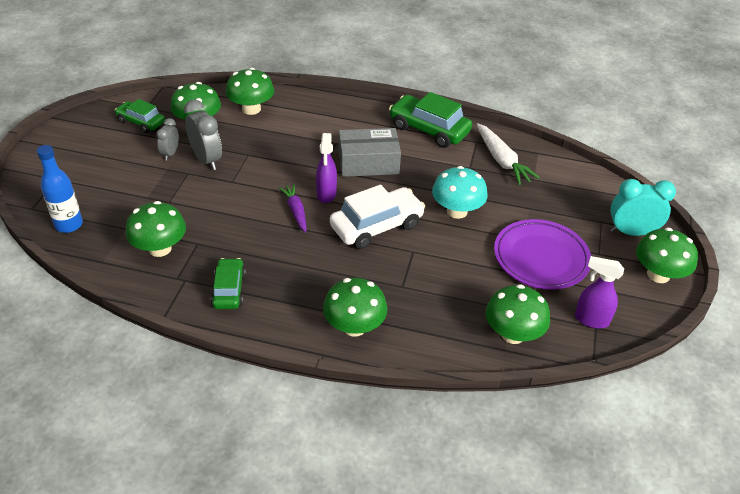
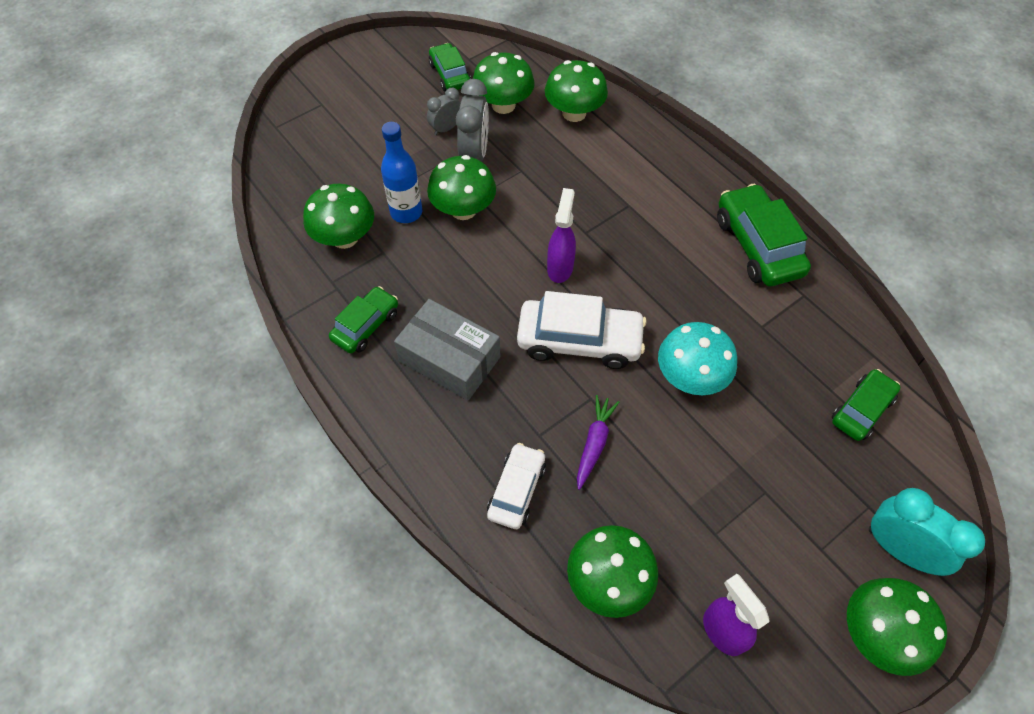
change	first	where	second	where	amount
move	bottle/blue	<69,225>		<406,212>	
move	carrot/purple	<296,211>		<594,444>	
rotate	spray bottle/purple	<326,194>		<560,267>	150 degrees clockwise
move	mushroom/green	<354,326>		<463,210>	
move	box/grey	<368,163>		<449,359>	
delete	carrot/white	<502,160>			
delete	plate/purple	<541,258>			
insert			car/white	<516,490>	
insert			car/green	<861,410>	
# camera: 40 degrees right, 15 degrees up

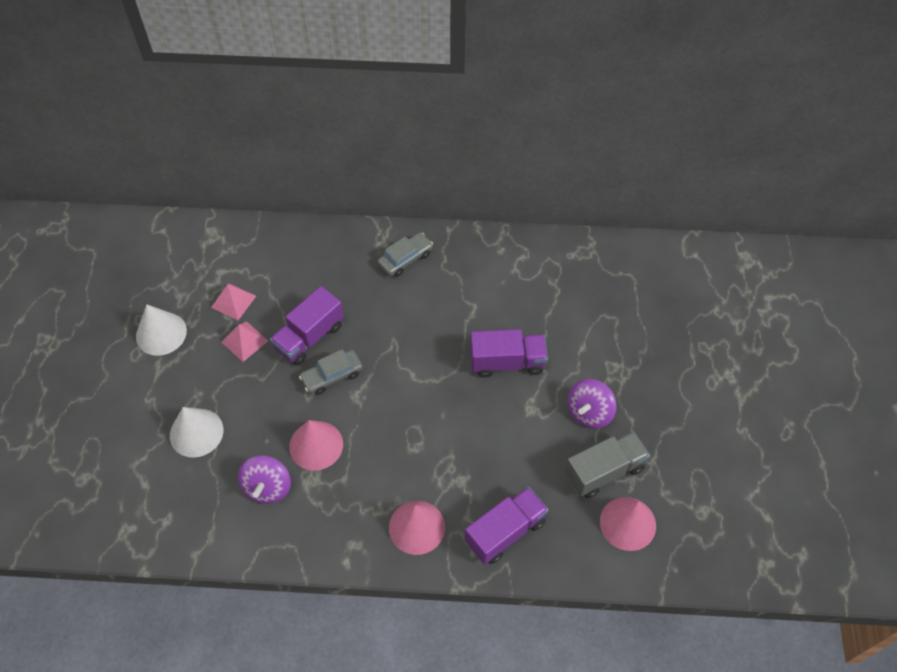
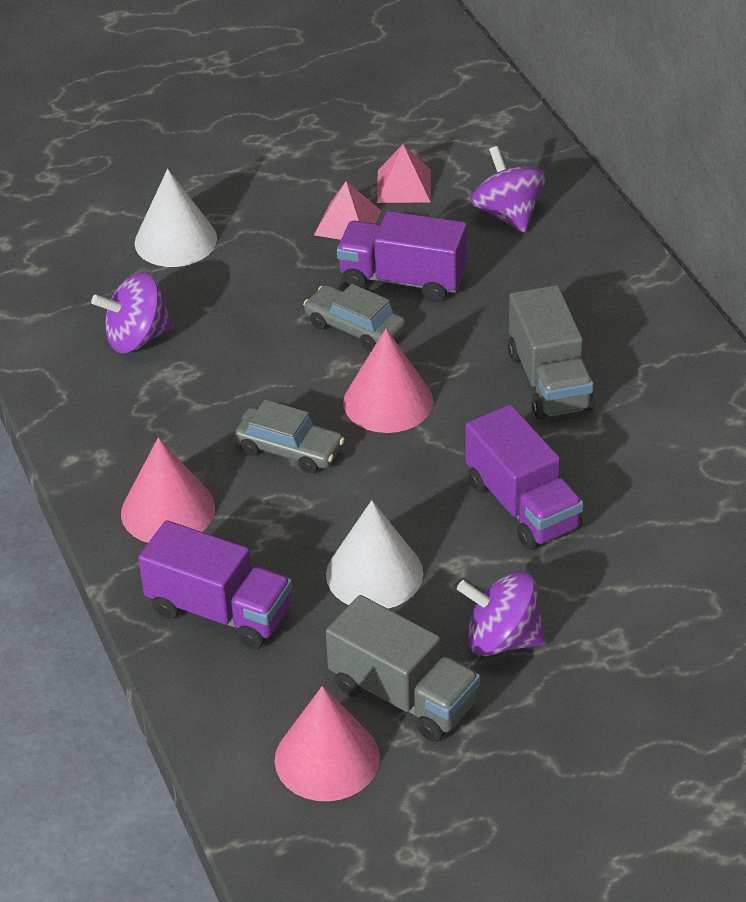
change	first	where	second	where	amount
move	cone/white	<161,333>		<374,573>	
move	cone/pink	<316,445>		<388,401>	
move	car/grey	<405,259>		<288,449>	
insert			spinning top/purple	<508,214>	
insert			truck/grey	<549,381>	
# camera: 65 degrees right, 15 degrees down

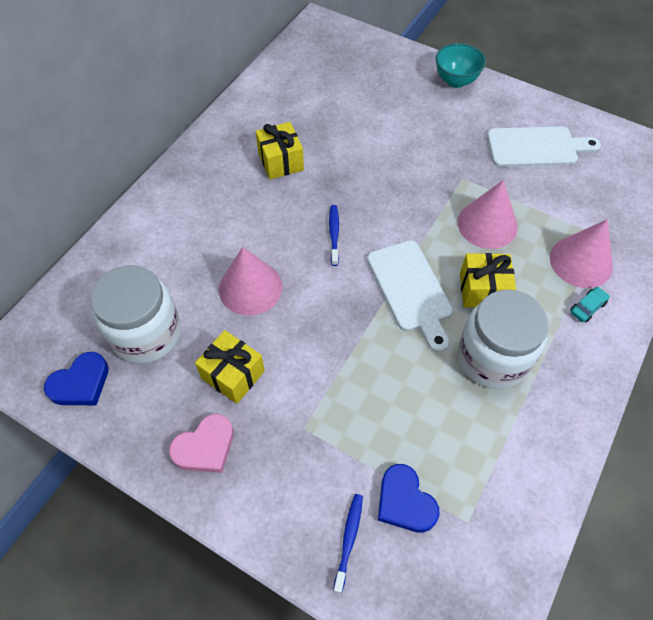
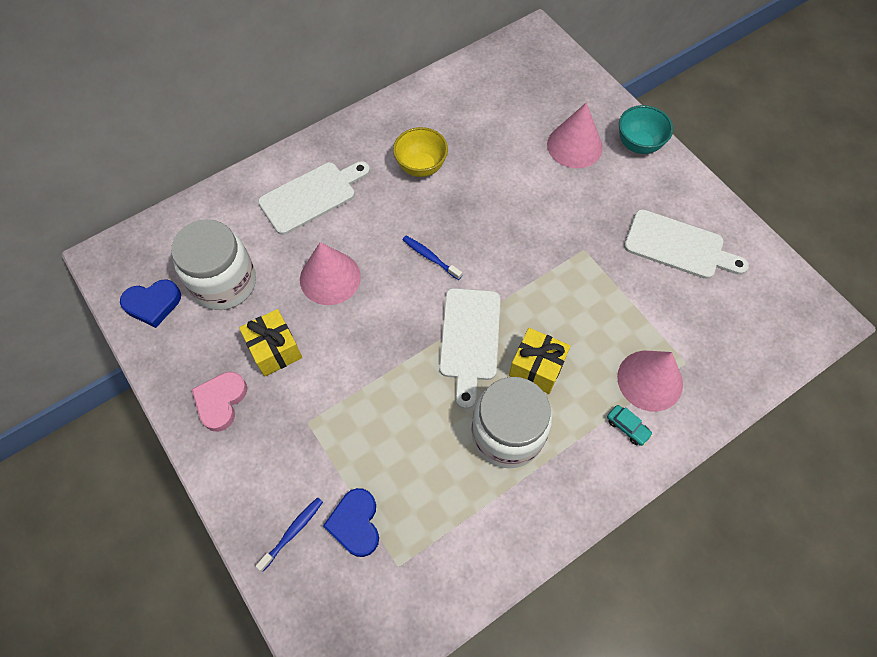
change	first	where	second	where	amount
rotate	heart/pink	<205,447>		<221,401>	120 degrees clockwise
replace	gift/yellow	<281,161>	bowl/yellow	<421,167>	
rotate	toothbrush/blue	<334,234>		<430,257>	75 degrees counterclockwise
move	cone/pink	<487,224>		<574,146>	
rotate	car/turquoise	<587,307>		<627,427>	60 degrees clockwise
insert			cutting board/white	<311,196>	
# camera: 25 degrees right, 5 degrees up

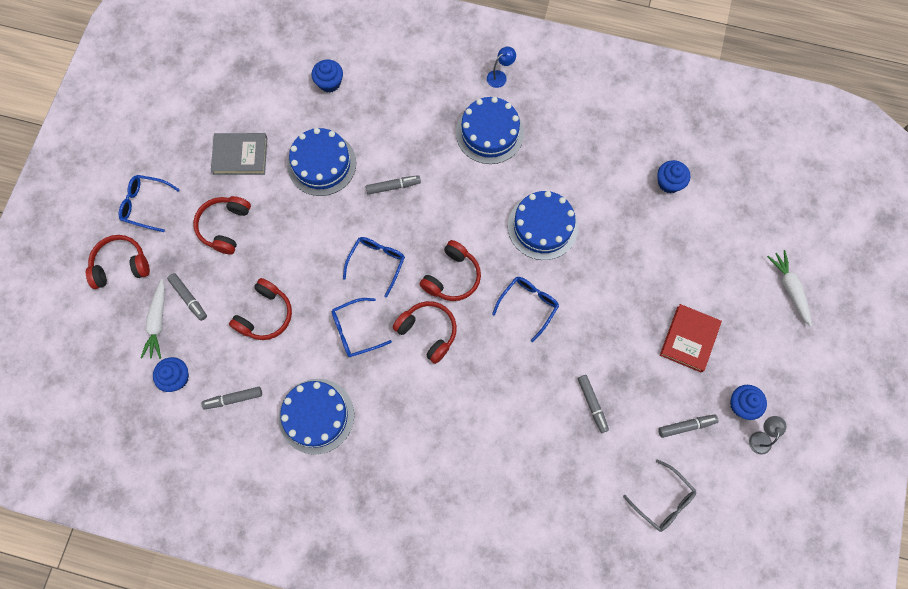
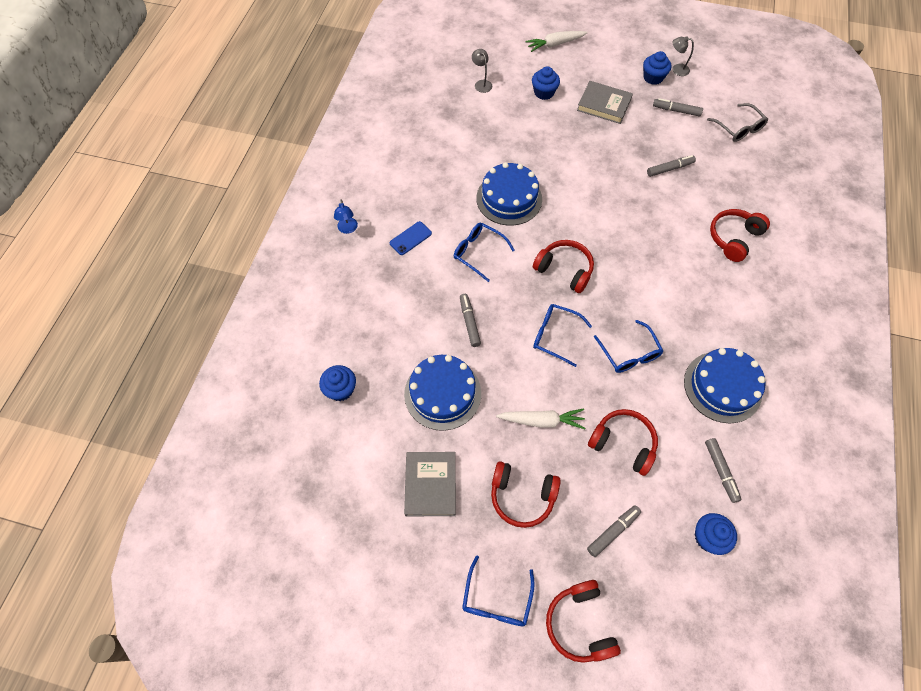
change	first	where	second	where	amount
move	carrot/white	<158,322>		<542,421>	
move	headphones/red	<428,332>		<733,238>	
replace	cake/blue	<489,133>	phone/blue	<410,238>	
rotate	lamp/blue	<500,76>		<348,229>	150 degrees counterclockwise
move	glasses/blue	<528,306>		<479,253>	
rotate	glasses/grey	<662,500>		<738,128>	105 degrees clockwise
move	cupcake/blue	<669,182>		<544,92>	
rotate	marker/grey	<686,426>		<676,111>	60 degrees counterclockwise
recolor	book/red	<689,339>	book/grey	<604,105>	
insert			lamp/grey	<481,83>	
# camera: 90 degrees left, 10 degrees down

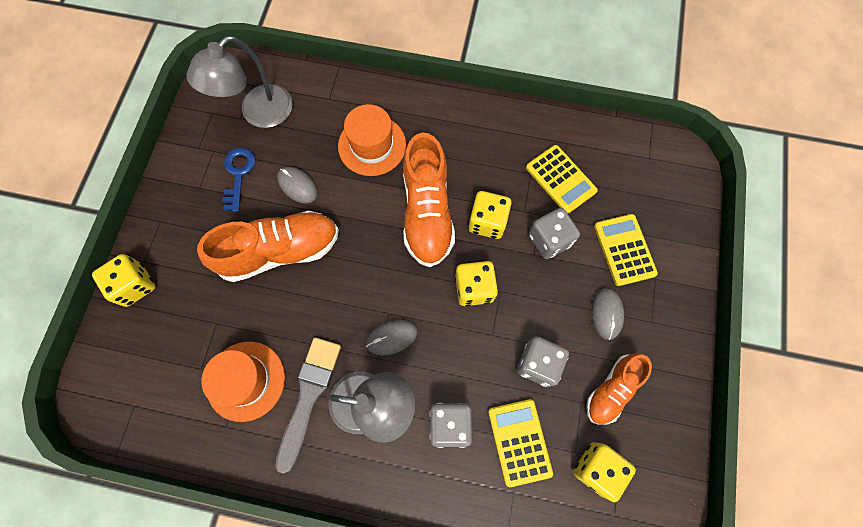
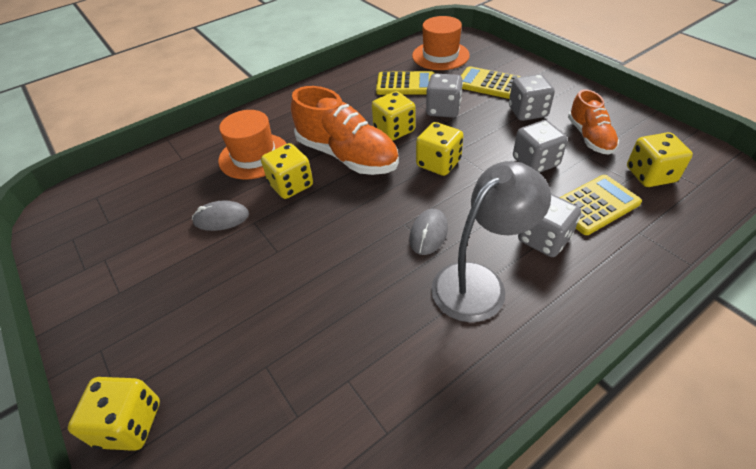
change	first	where	second	where	amount
delete	lamp/grey	<258,113>			
delete	shoe/orange	<280,251>			
move	hat/orange	<246,380>		<440,55>	
delete	key/blue	<238,174>			
delete	brush/grey	<309,396>			
rotate	calculator/yellow	<519,442>		<595,205>	120 degrees clockwise
replace	mouse/grey	<606,314>	dice/grey	<527,112>	
insert			dice/yellow	<291,185>	
# camera: 45 degrees left, 25 degrees down

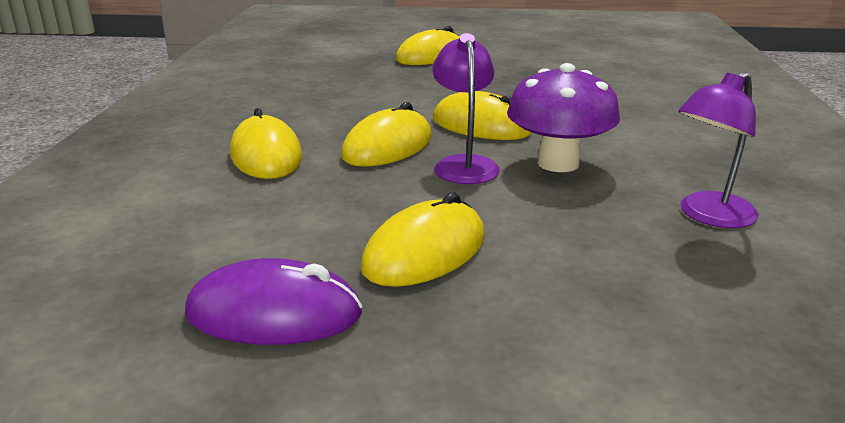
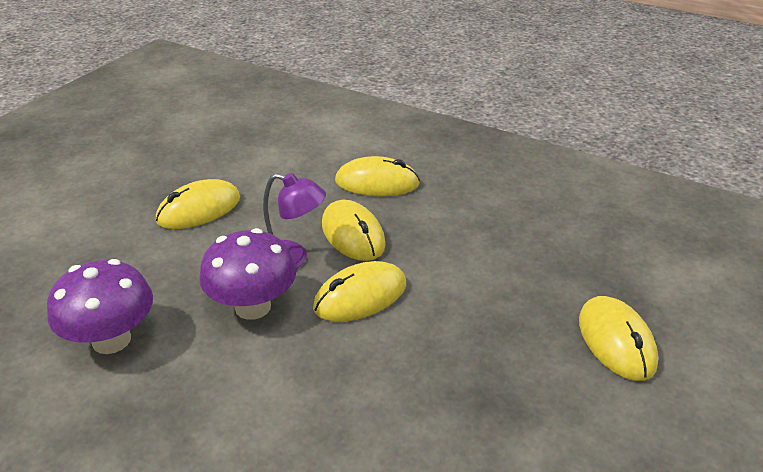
change	first	where	second	where	amount
delete	mouse/purple	<274,313>			
rotate	mouse/yellow	<425,252>		<199,209>	75 degrees clockwise
replace	lamp/purple	<709,216>	mushroom/purple	<111,340>	
# camera: 115 degrees right, 10 degrees up

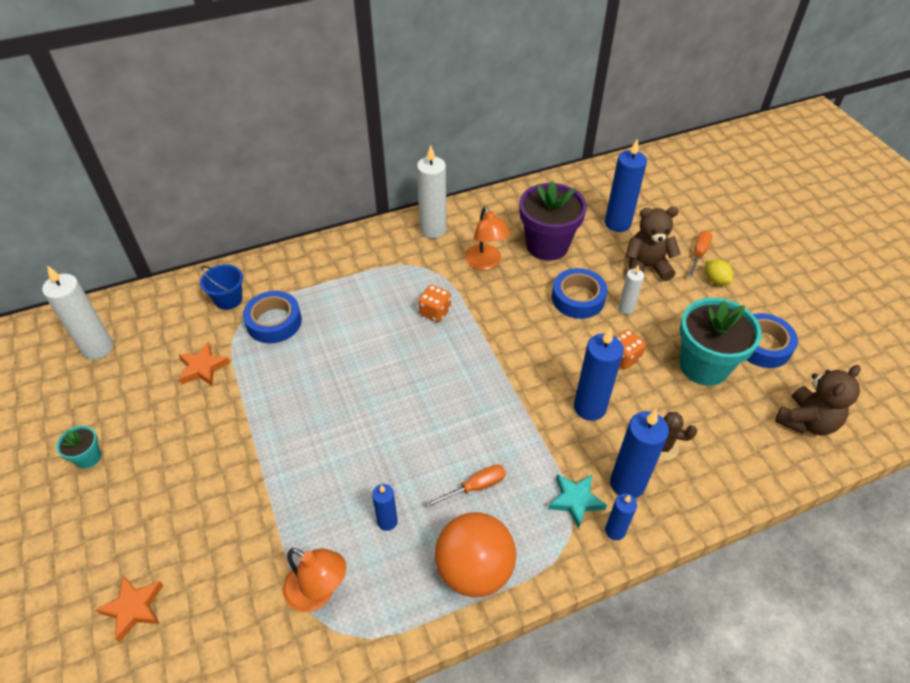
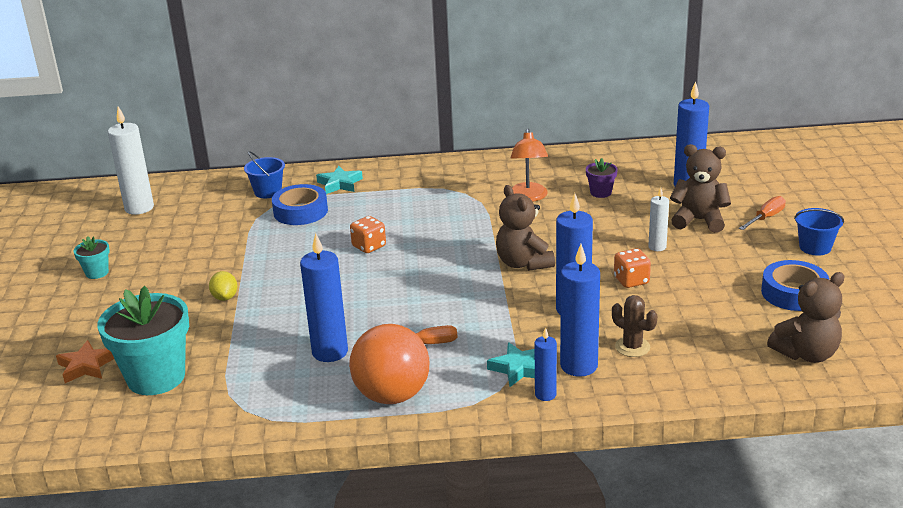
change	first	where	second	where	amount
delete	star/orange	<203,368>			
delete	lamp/orange	<318,592>			
resize	candle/blue	<387,521>		<330,352>	x1.79
delete	candle/white	<433,230>			
move	dice/orange	<435,312>		<369,246>	
resize	flower pot/purple	<547,245>		<600,192>	x0.46
delete	tape/blue	<578,298>			
move	flower pot/turquoise	<704,366>		<156,377>	
move	lemon/yellow	<715,280>		<225,297>	
insert			star/turquoise	<339,184>	
insert			teddy bear/brown	<523,263>	
insert			bucket/blue	<815,247>	
# camera: 20 degrees right, 20 degrees down

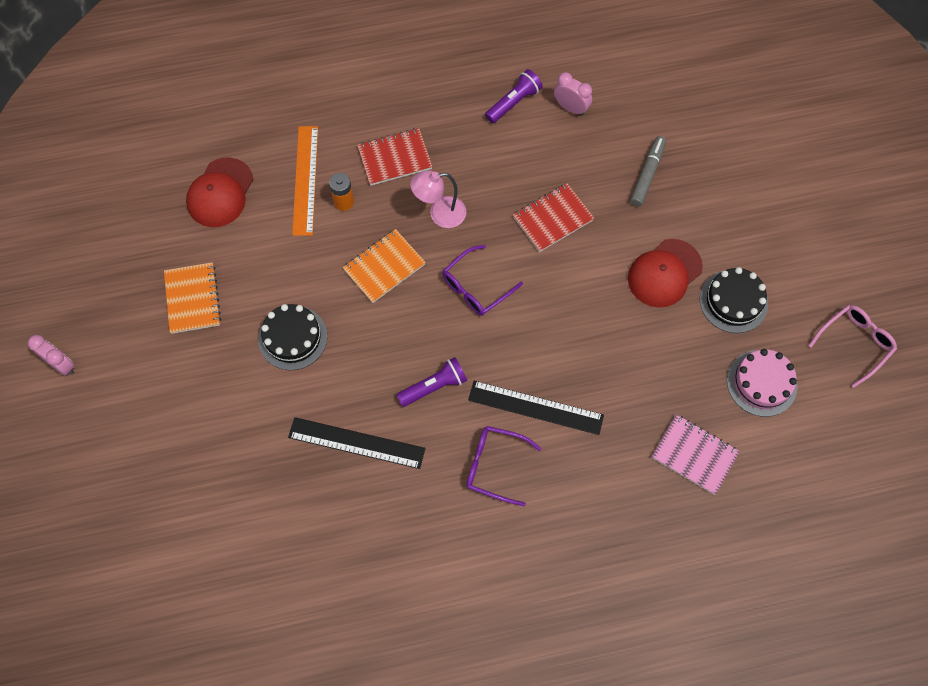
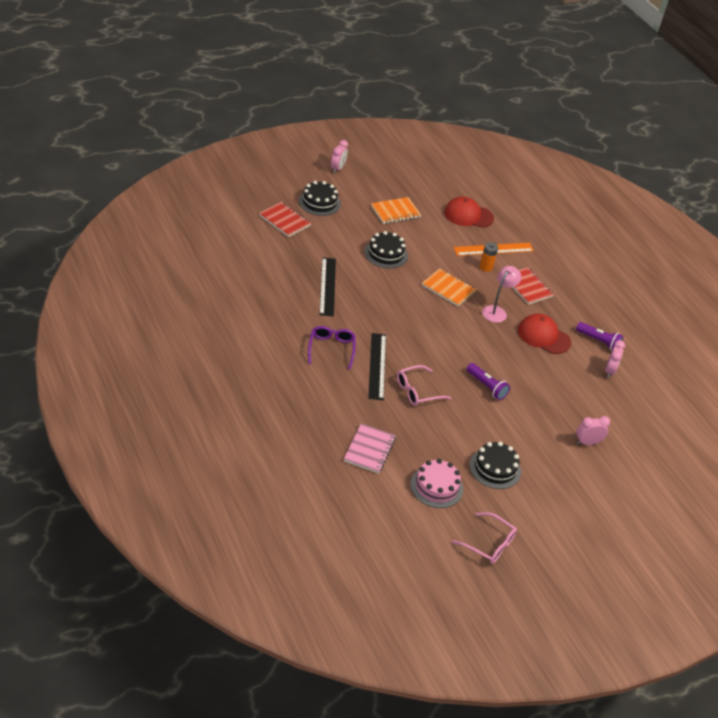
change	first	where	second	where	amount
move	flashlight/purple	<434,386>		<486,386>	
rotate	lamp/pink	<440,214>		<497,311>	60 degrees clockwise
delete	glasses/purple	<476,287>			
move	notebook/red	<552,218>		<284,221>	
move	cap/red	<664,273>		<543,336>	
delete	marker/grey	<647,174>			
insert			cake/black	<319,202>	
insert			glasses/pink	<417,391>	
insert			clock/pink	<587,442>	
# camera: 70 degrees right, 25 degrees down

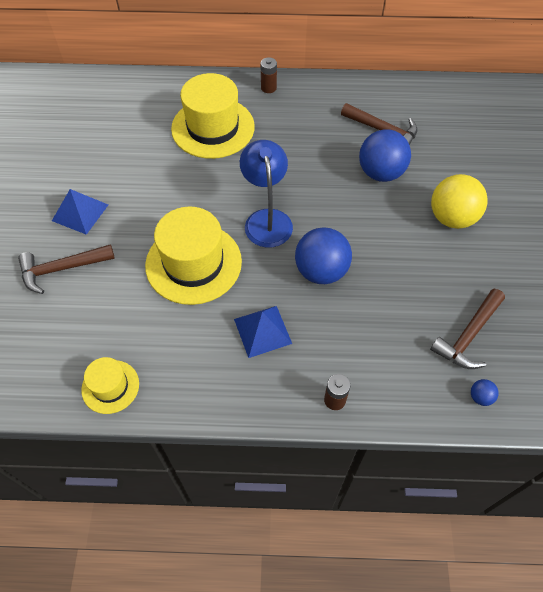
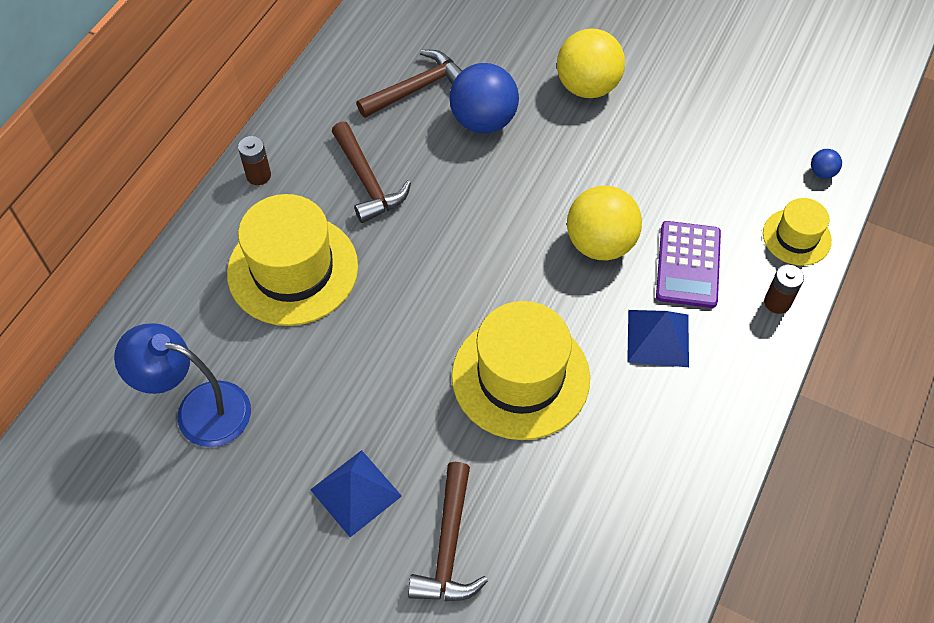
change	first	where	second	where	amount
move	hat/yellow	<110,386>		<796,237>	
move	lamp/blue	<267,219>		<198,410>	
recolor	ball/blue	<321,271>	ball/yellow	<600,244>	
move	hammer/brown	<468,335>		<367,181>	
insert			calculator/purple	<688,265>	
# camera: 65 degrees left, 0 degrees up

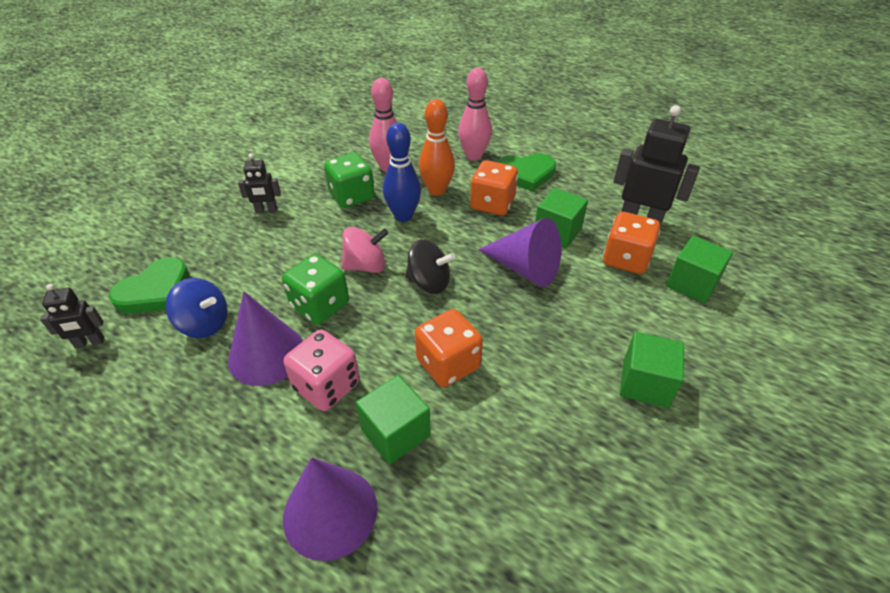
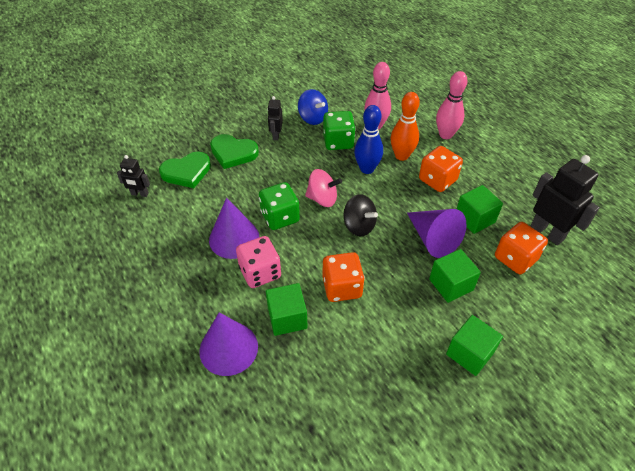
change	first	where	second	where	amount
move	spinning top/blue	<204,324>		<313,118>	
rotate	robot/black	<266,210>		<276,135>	75 degrees clockwise
move	heart/green	<525,174>		<233,153>	
move	cube/green	<692,284>		<451,284>	
# camera: 25 degrees right, 5 degrees up

